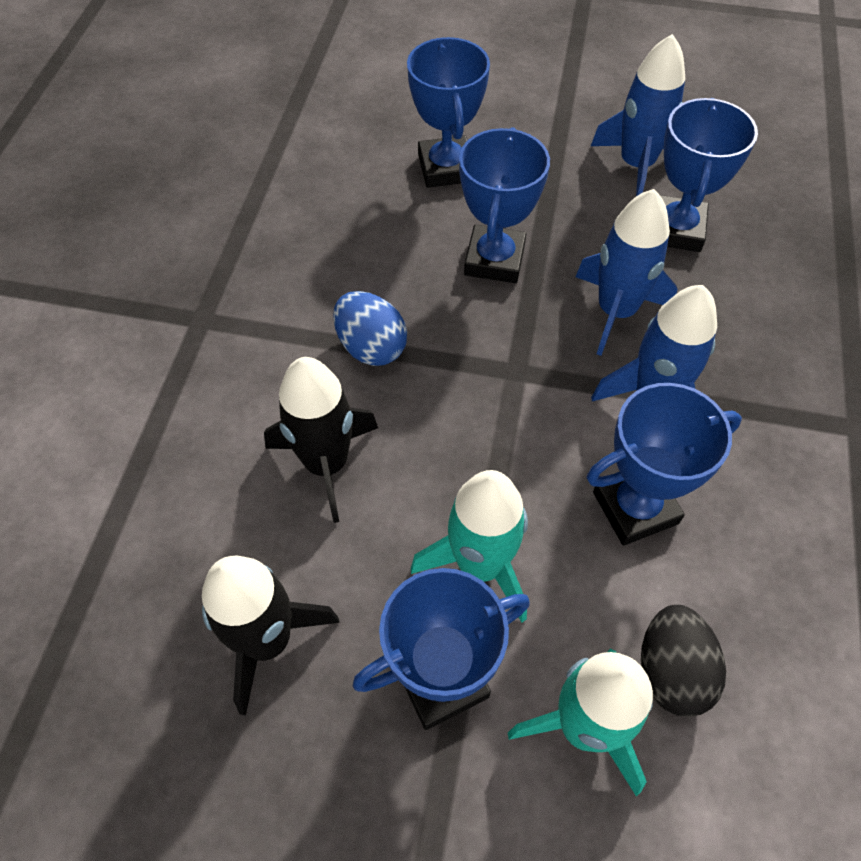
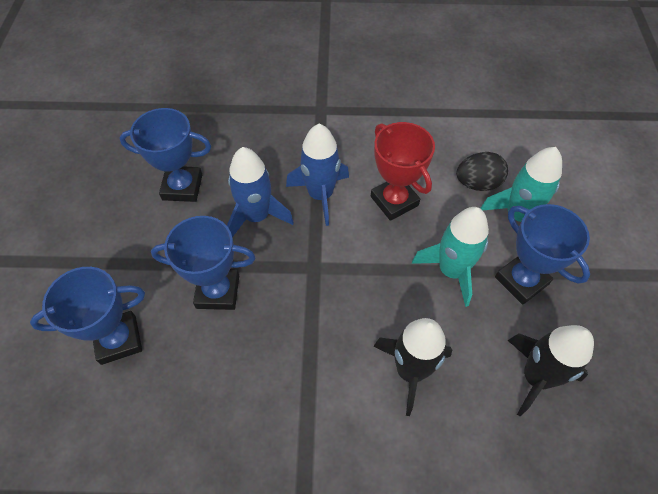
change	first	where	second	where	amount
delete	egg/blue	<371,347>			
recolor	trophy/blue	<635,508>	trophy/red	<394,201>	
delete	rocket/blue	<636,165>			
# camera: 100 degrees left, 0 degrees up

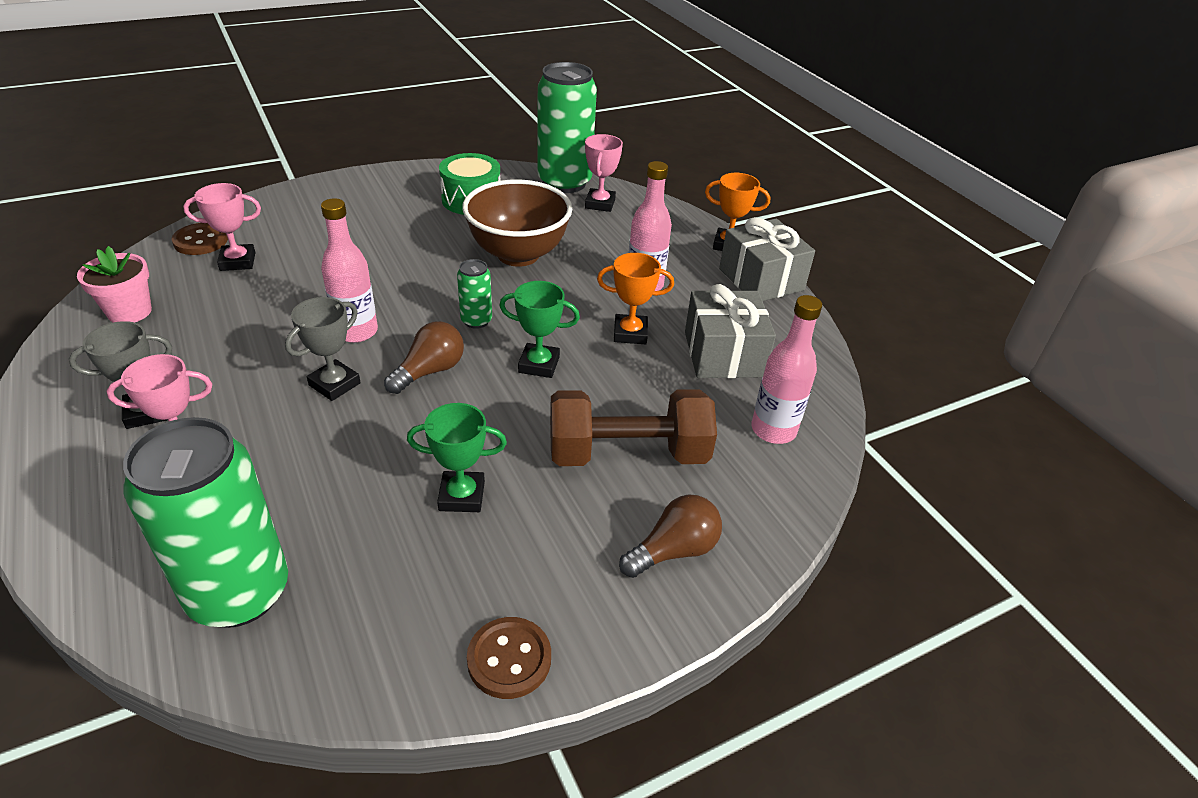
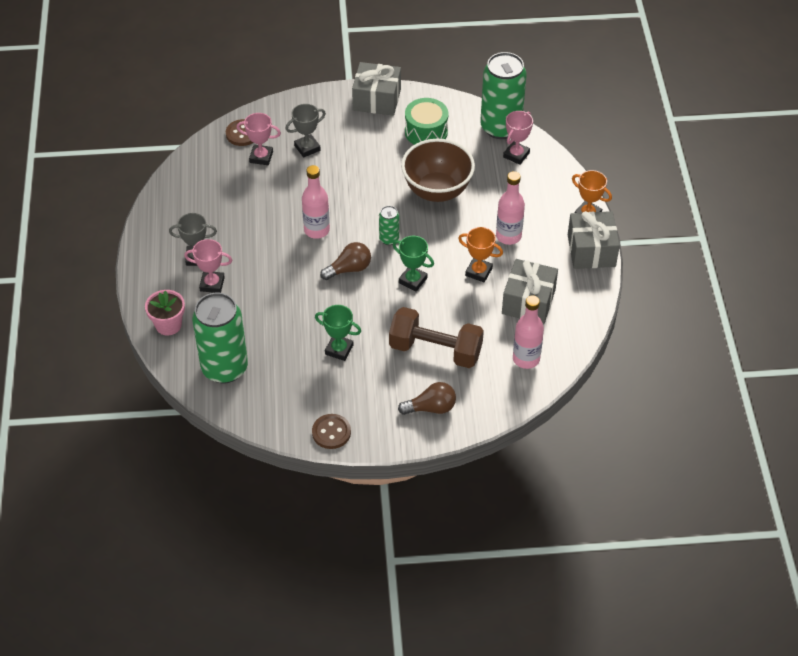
change	first	where	second	where	amount
move	flower pot/pink	<129,312>		<168,325>	
move	trophy/grey	<334,384>		<307,148>	
insert			gift/grey	<377,99>	
# camera: 25 degrees right, 10 degrees up

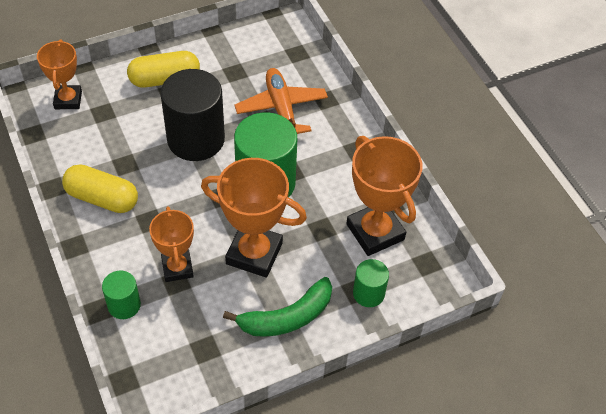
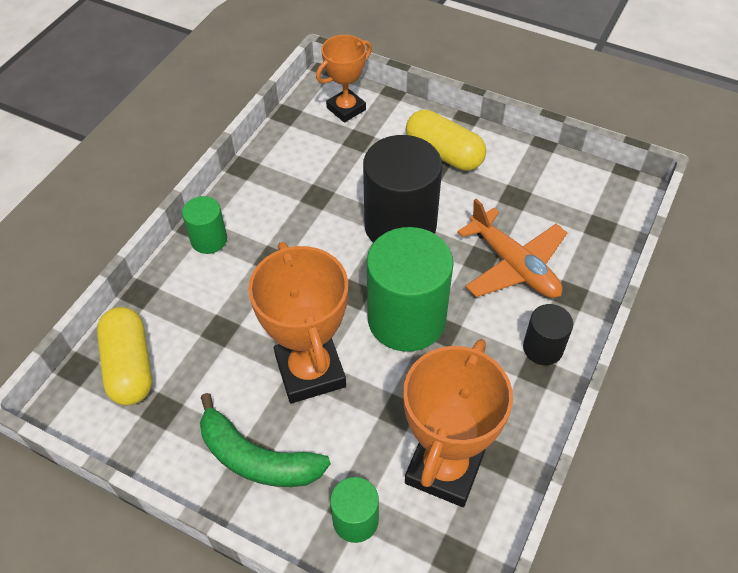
change	first	where	second	where	amount
move	capsule/yellow	<102,198>		<130,366>	
move	cylinder/green	<124,305>		<209,240>	
delete	trophy/orange	<177,268>			
rotate	plane/orange	<281,109>		<513,265>	105 degrees clockwise
insert			cylinder/black	<543,348>	
# camera: 55 degrees right, 0 degrees up

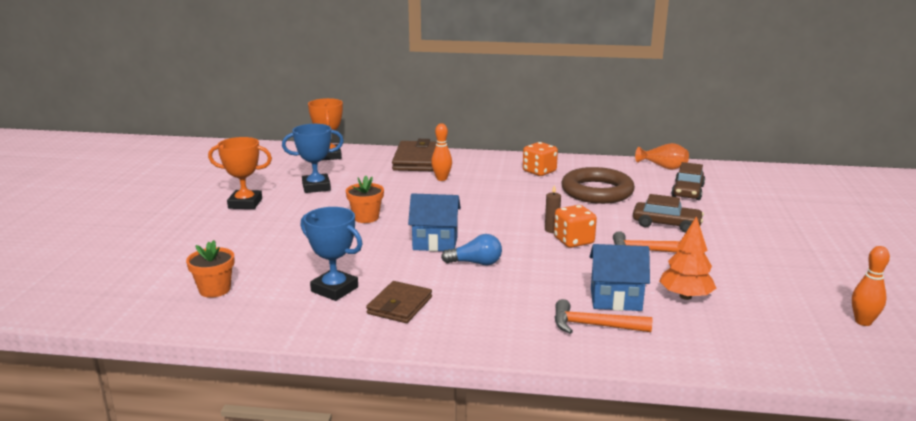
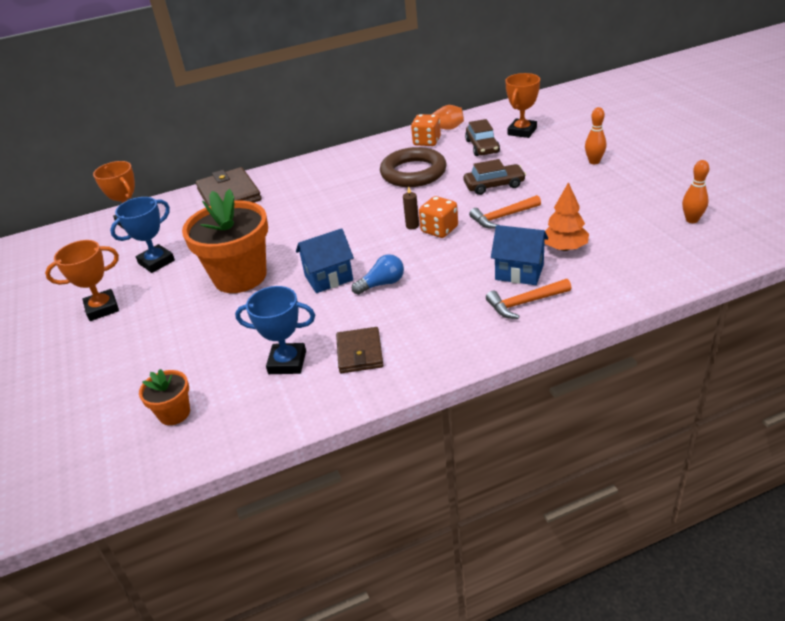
change	first	where	second	where	amount
resize	flower pot/orange	<366,217>		<240,276>	x2.10
move	bowling pin/orange	<441,179>		<594,162>	
move	dice/orange	<539,171>		<427,142>	
rotate	house/blue	<615,299>		<519,272>	45 degrees clockwise
insert			trophy/orange	<522,131>	
# camera: 25 degrees left, 15 degrees up

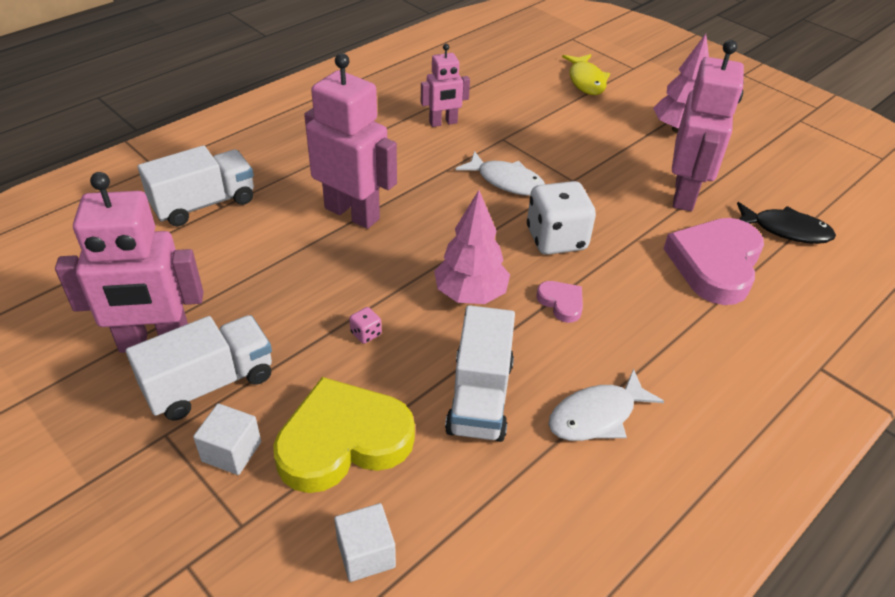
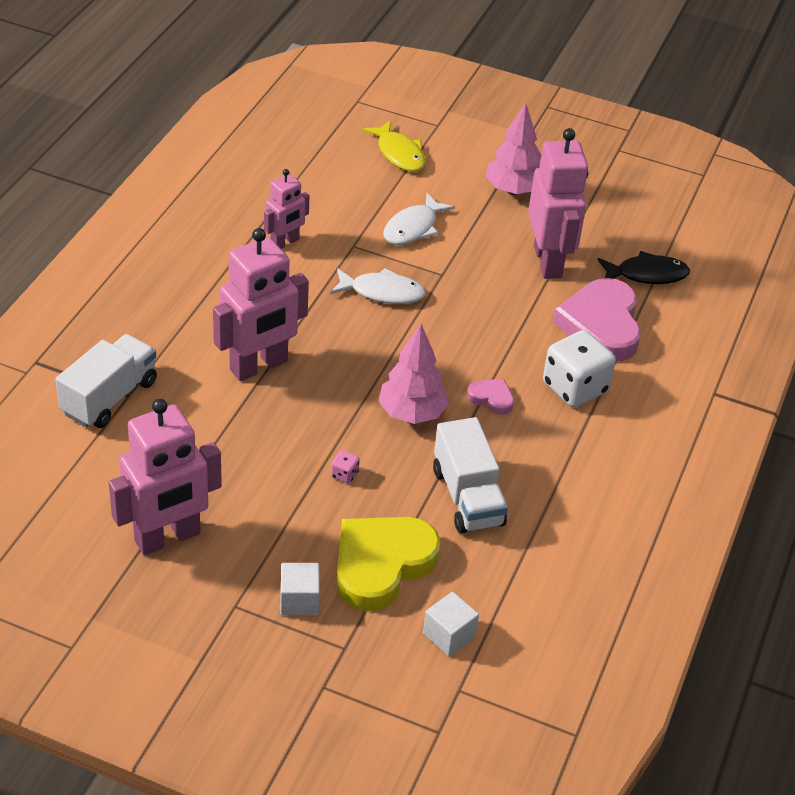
change	first	where	second	where	amount
delete	truck/white	<210,383>			
rotate	robot/pink	<352,213>		<259,366>	135 degrees clockwise
move	dice/white	<556,239>		<575,388>	
move	fish/white	<596,416>		<413,228>	
# camera: 25 degrees left, 0 degrees up

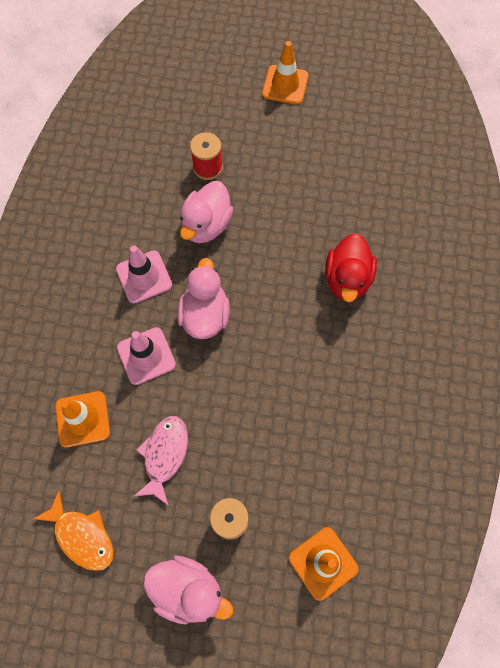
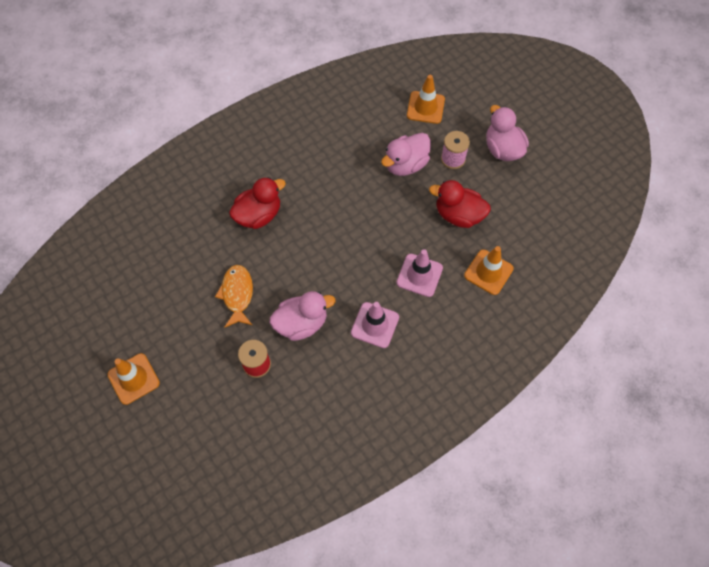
change	first	where	second	where	amount
move	fish/orange	<82,536>		<237,294>	
replace	fish/pink	<164,455>	duck/red	<458,215>	
move	duck/pink	<205,315>		<405,164>	
# camera: 135 degrees left, 5 degrees down

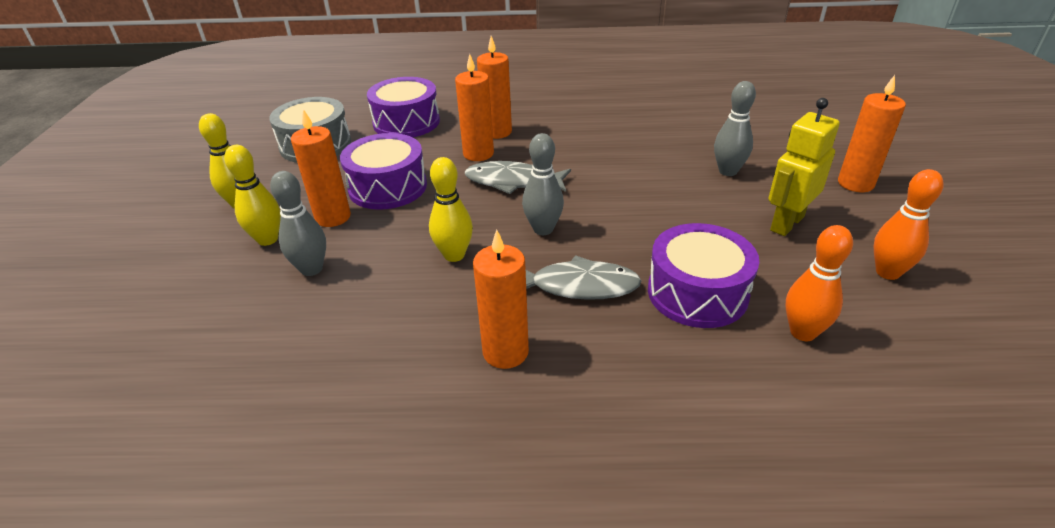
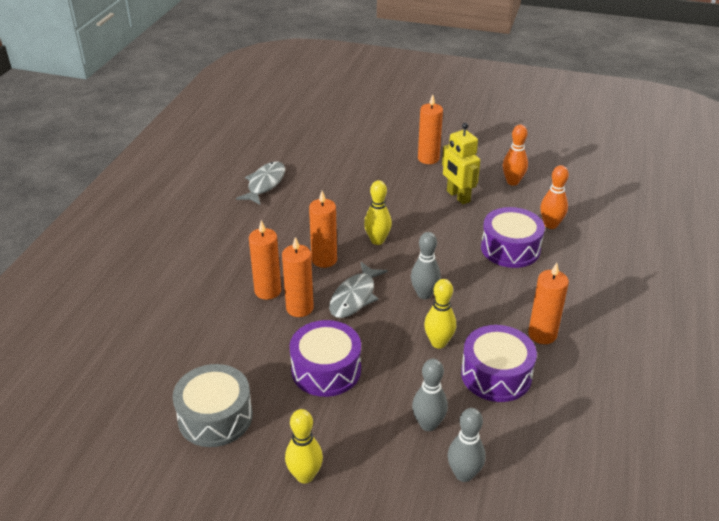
change	first	where	second	where	amount
move	bowling pin/yellow	<267,239>		<377,240>	
move	candle/orange	<333,217>		<324,260>	
move	drum/purple	<406,122>		<496,375>	
move	fish/grey	<578,286>		<265,184>	
move	bowling pin/grey	<728,171>		<464,474>	
# camera: 75 degrees left, 0 degrees up

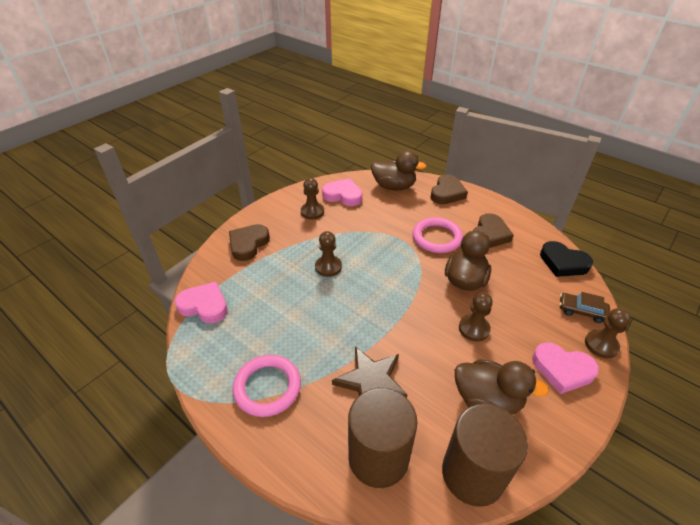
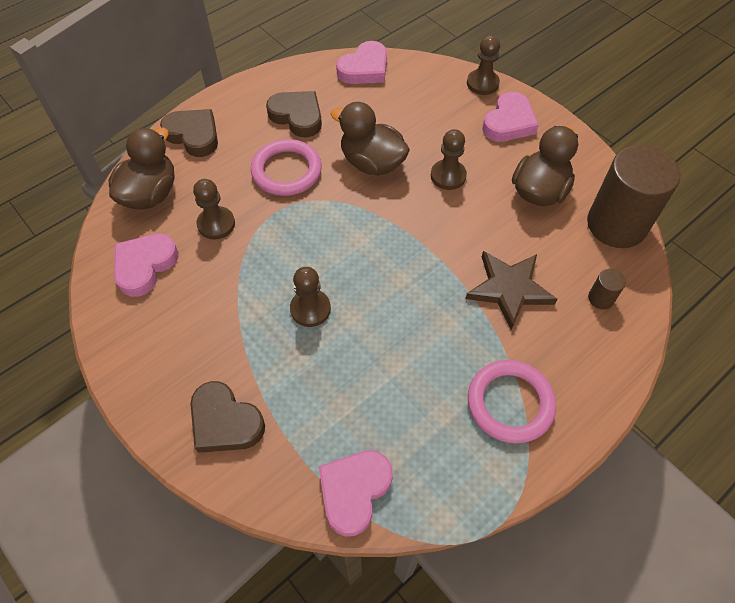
change	first	where	second	where	amount
move	pawn/brown	<312,212>		<216,224>	
resize	cylinder/brown	<378,457>		<600,298>	x0.40
recolor	heart/black	<563,263>	heart/pink	<364,69>	
delete	car/brown	<581,311>			
# camera: 80 degrees left, 15 degrees up

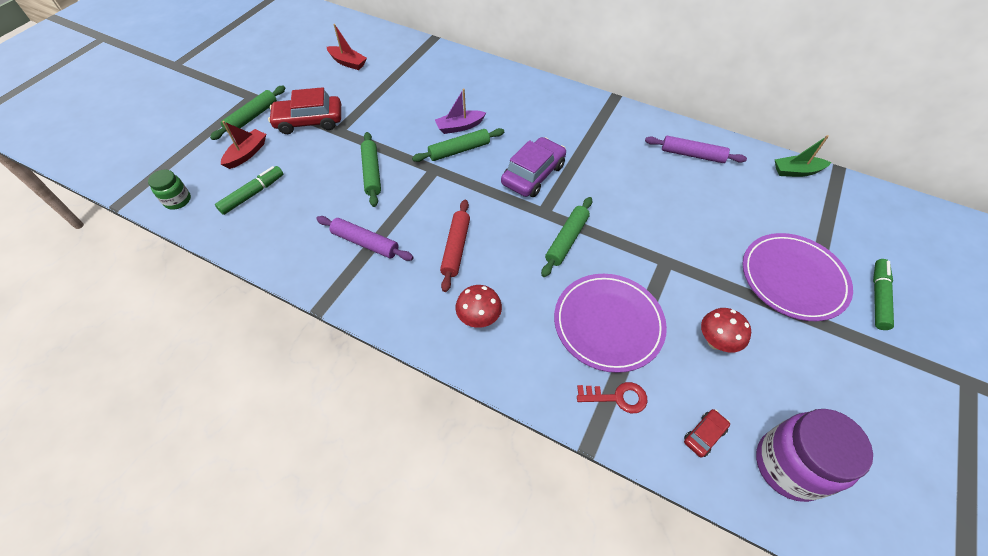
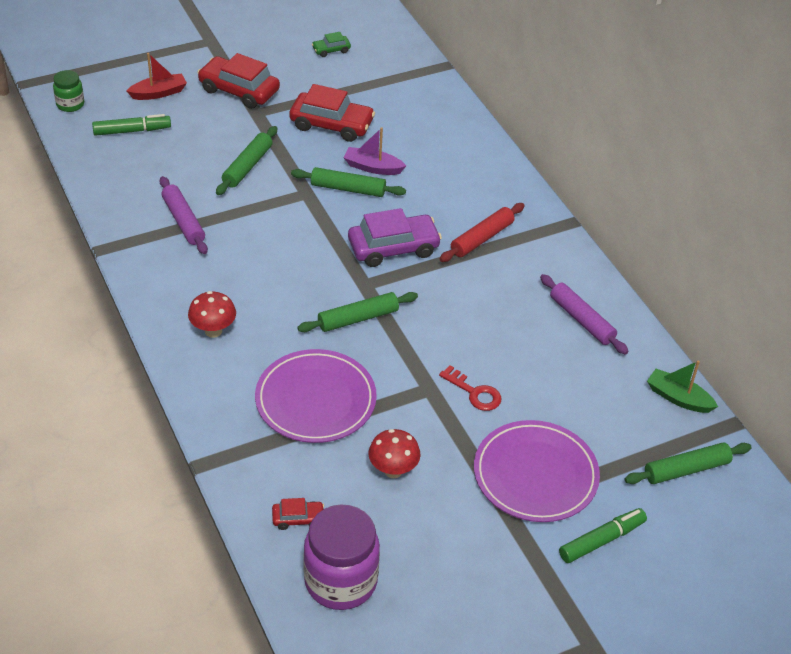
change	first	where	second	where	amount
move	rolling pin/green	<252,117>		<686,469>	
replace	boat/red	<348,62>	car/green	<331,50>	
move	rolling pin/red	<456,248>		<481,238>	
move	key/red	<617,397>		<475,393>	
insert			car/red	<331,125>	
# camera: 35 degrees right, 10 degrees down

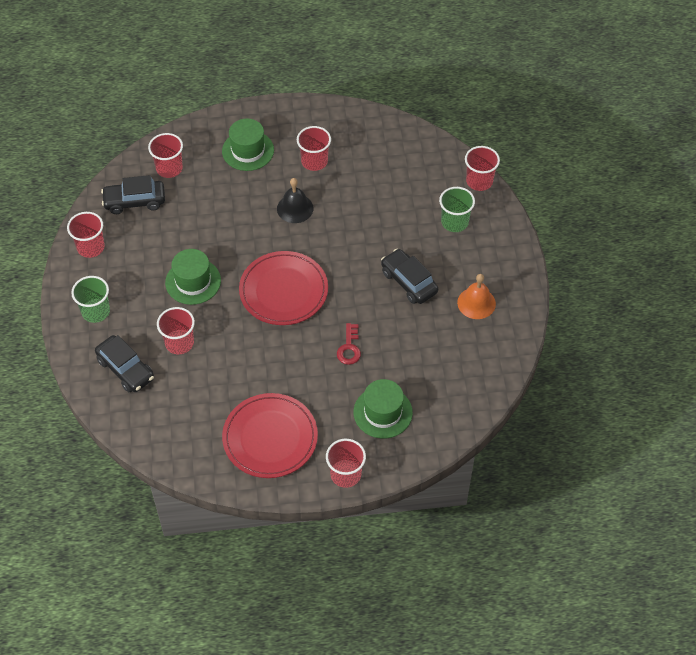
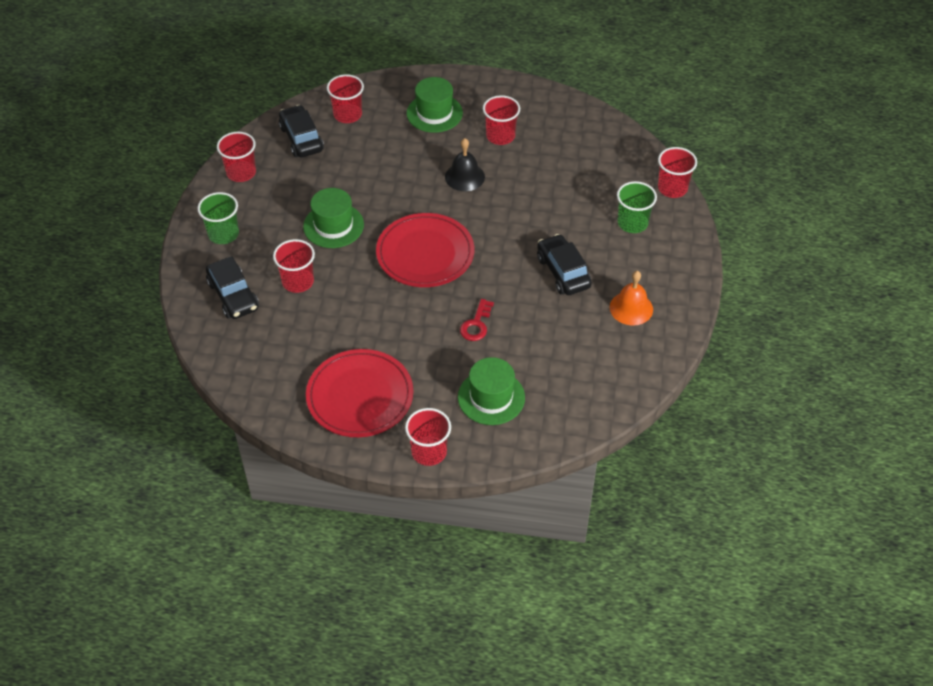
change	first	where	second	where	amount
rotate	car/black	<134,201>		<301,139>	60 degrees clockwise
# camera: 15 degrees right, 5 degrees down

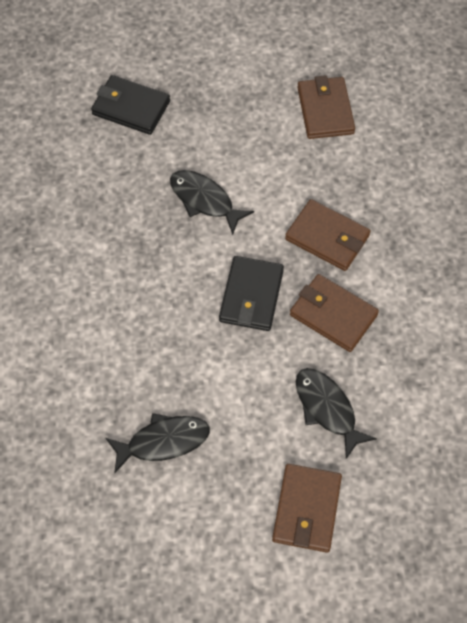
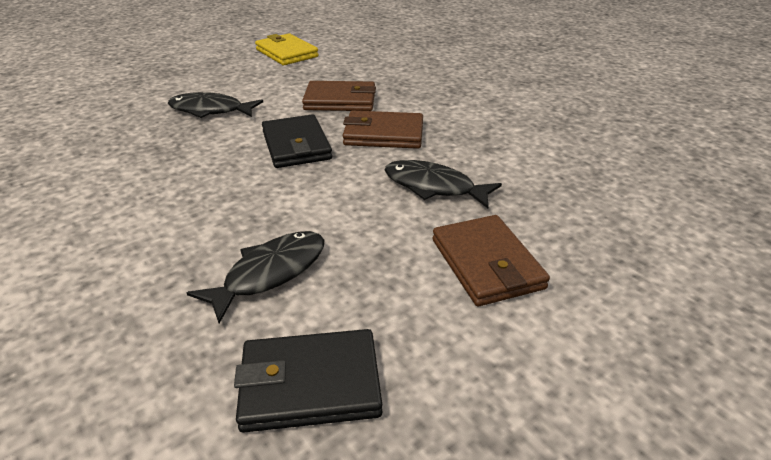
change	first	where	second	where	amount
move	wallet/black	<130,108>		<310,384>	
recolor	wallet/brown	<325,110>	wallet/yellow	<286,53>	
# camera: 30 degrees left, 25 degrees down

